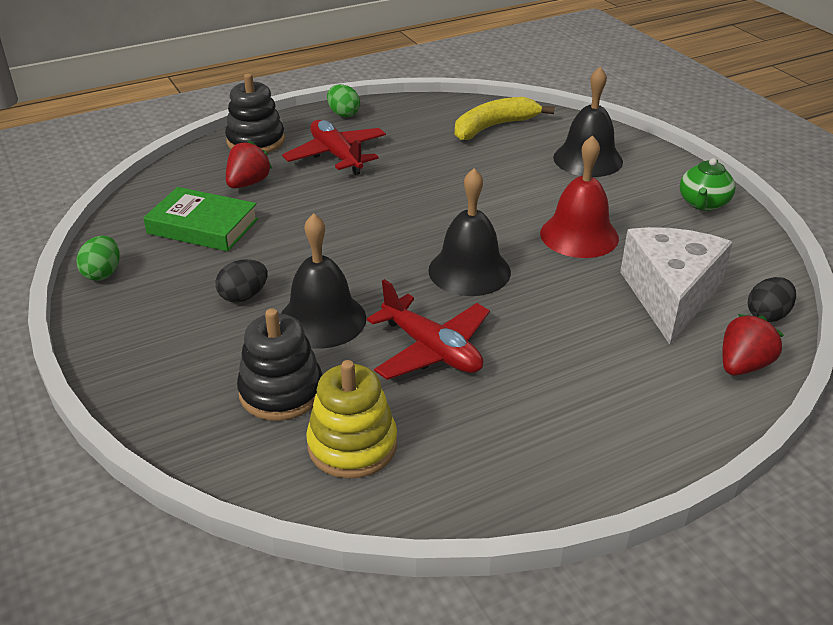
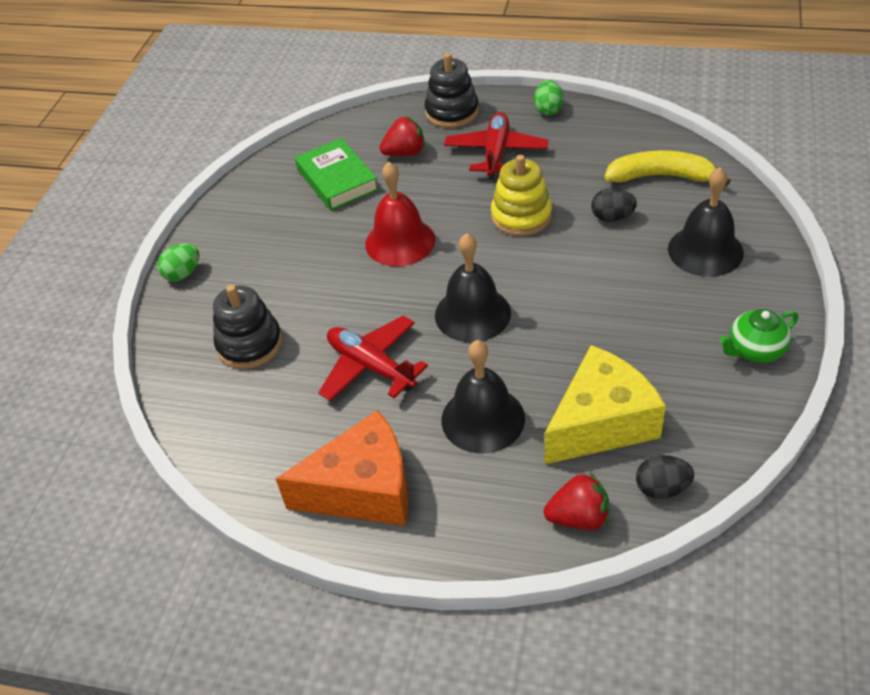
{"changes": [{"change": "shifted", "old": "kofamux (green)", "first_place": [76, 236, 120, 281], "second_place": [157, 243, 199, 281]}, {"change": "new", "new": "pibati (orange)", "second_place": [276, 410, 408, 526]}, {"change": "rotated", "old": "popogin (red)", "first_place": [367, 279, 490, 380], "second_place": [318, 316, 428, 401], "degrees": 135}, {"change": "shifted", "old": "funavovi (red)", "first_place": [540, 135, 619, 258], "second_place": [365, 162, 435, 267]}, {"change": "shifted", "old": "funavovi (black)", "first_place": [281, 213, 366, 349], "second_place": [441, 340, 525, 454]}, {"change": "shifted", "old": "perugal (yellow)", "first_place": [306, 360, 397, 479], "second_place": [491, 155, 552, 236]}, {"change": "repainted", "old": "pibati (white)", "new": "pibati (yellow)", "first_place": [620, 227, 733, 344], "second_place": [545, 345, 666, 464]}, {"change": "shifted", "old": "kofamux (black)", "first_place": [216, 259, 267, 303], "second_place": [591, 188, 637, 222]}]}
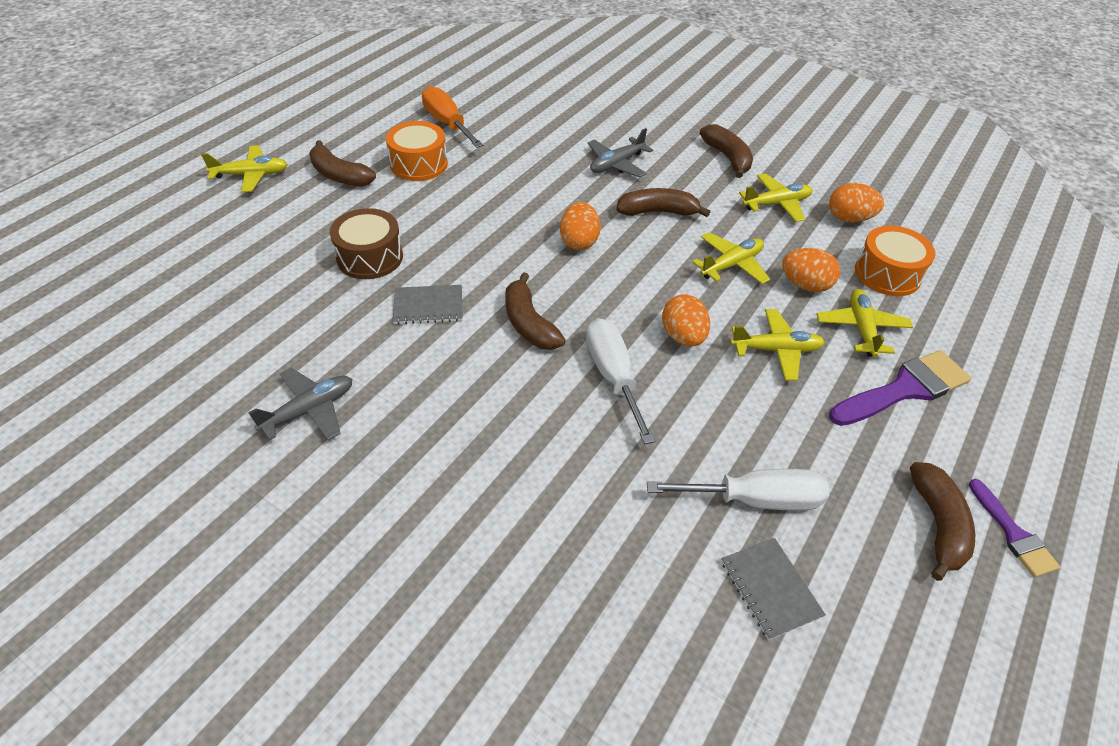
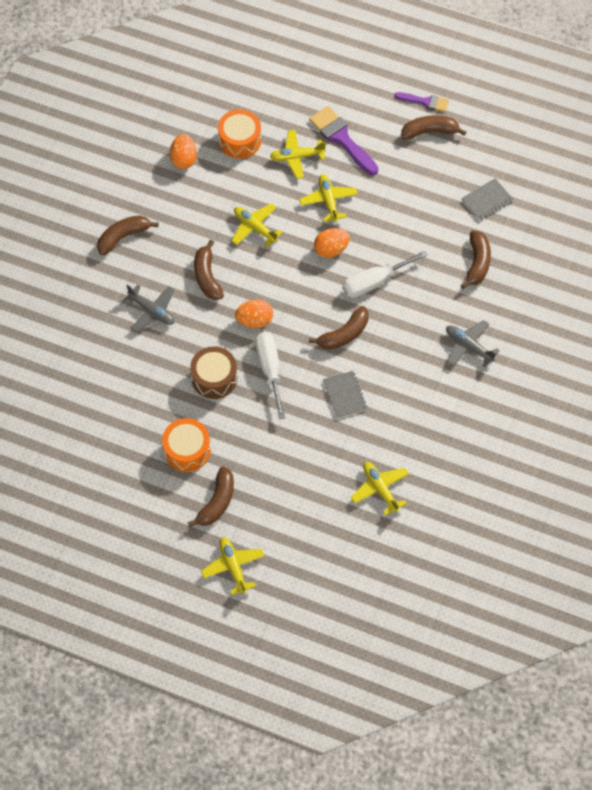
{"changes": [{"change": "shifted", "old": "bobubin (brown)", "first_place": [330, 208, 403, 279], "second_place": [190, 346, 238, 399]}, {"change": "shifted", "old": "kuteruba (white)", "first_place": [647, 469, 829, 511], "second_place": [255, 332, 285, 419]}, {"change": "shifted", "old": "popogin (yellow)", "first_place": [739, 174, 812, 222], "second_place": [351, 462, 409, 516]}, {"change": "rotated", "old": "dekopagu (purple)", "first_place": [969, 479, 1060, 577], "second_place": [395, 92, 449, 112], "degrees": 45}, {"change": "shifted", "old": "popogin (grey)", "first_place": [248, 368, 352, 440], "second_place": [446, 320, 500, 367]}, {"change": "new", "new": "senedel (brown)", "second_place": [461, 230, 491, 289]}, {"change": "gone", "old": "kuteruba (orange)", "first_place": [422, 86, 483, 148]}, {"change": "gone", "old": "kofamux (orange)", "first_place": [782, 248, 840, 292]}]}
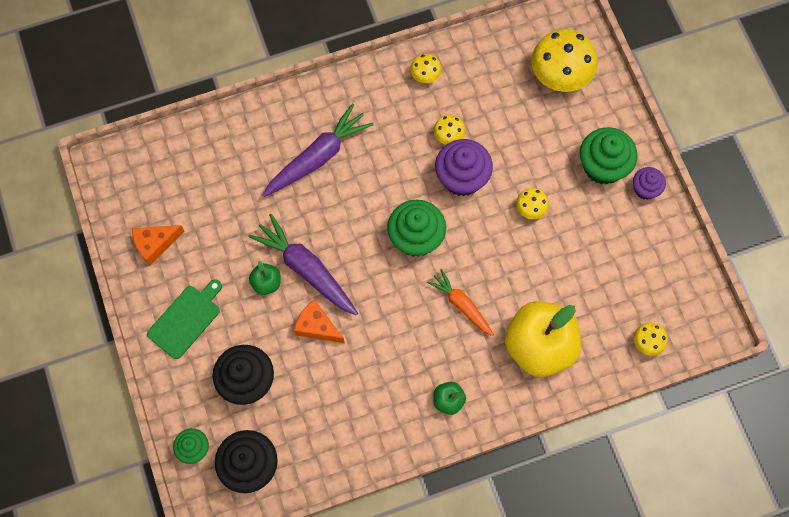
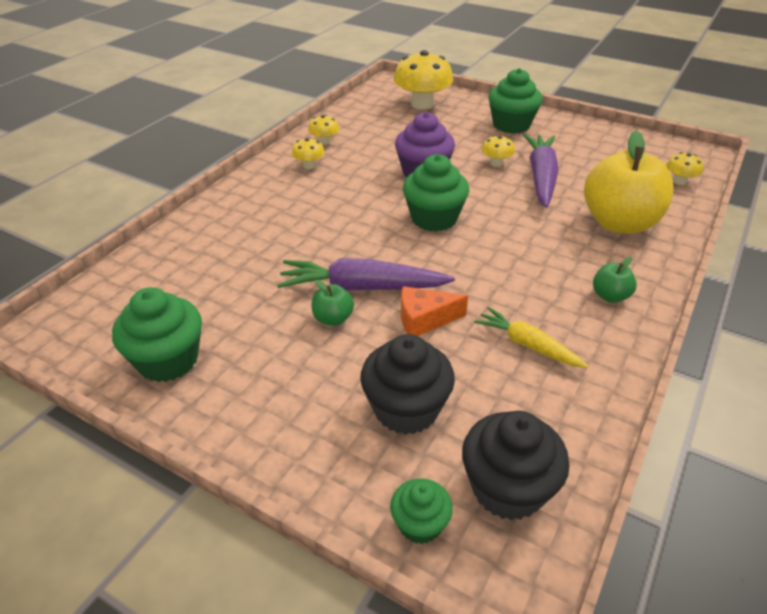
{"changes": [{"change": "swapped", "old": "pibati (orange)", "new": "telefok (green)", "first_place": [132, 225, 185, 266], "second_place": [112, 287, 202, 382]}, {"change": "shifted", "old": "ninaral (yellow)", "first_place": [434, 115, 466, 145], "second_place": [292, 137, 325, 169]}, {"change": "new", "new": "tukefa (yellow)", "second_place": [474, 307, 588, 368]}, {"change": "shifted", "old": "tukefa (purple)", "first_place": [262, 103, 373, 197], "second_place": [523, 134, 559, 208]}, {"change": "gone", "old": "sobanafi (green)", "first_place": [147, 279, 222, 359]}, {"change": "gone", "old": "tukefa (orange)", "first_place": [427, 269, 494, 336]}, {"change": "gone", "old": "telefok (purple)", "first_place": [633, 167, 666, 200]}]}
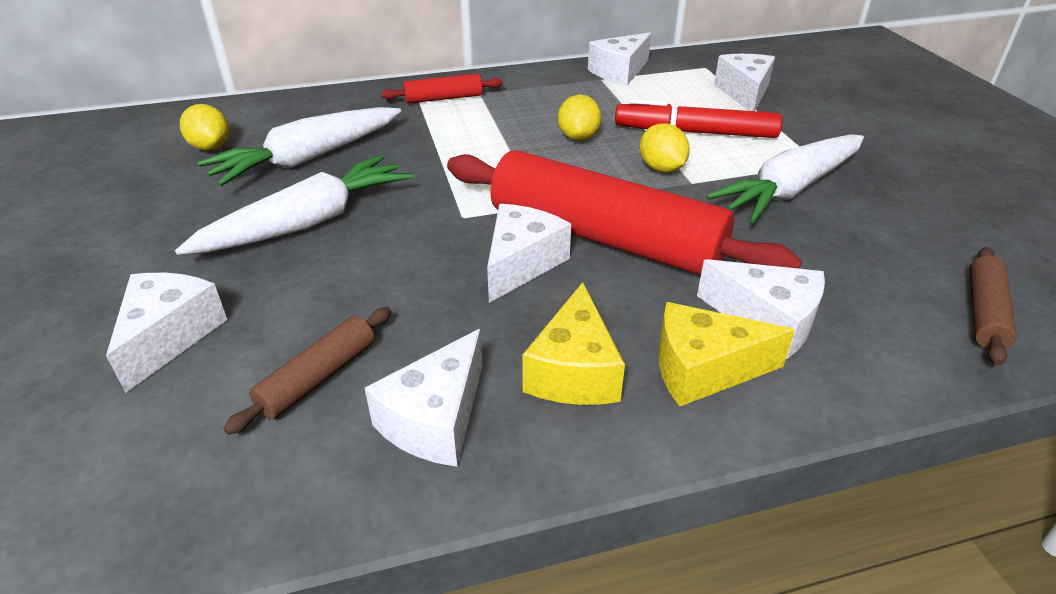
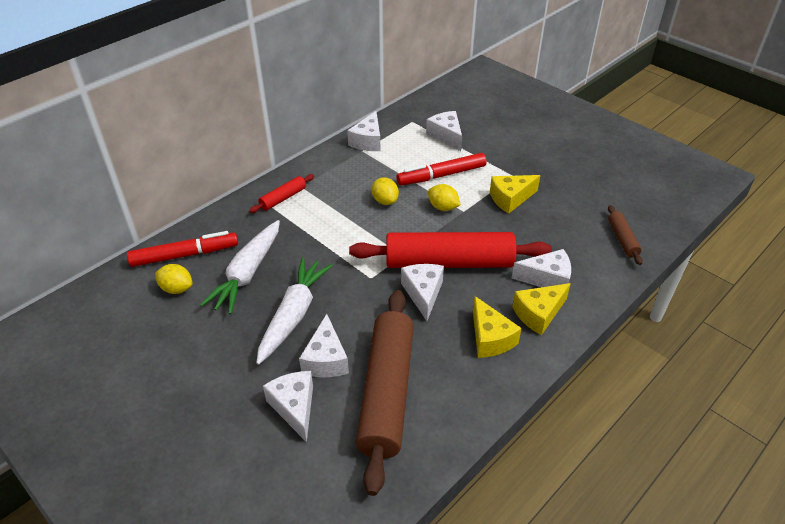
{"changes": [{"change": "new", "new": "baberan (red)", "second_place": [127, 231, 238, 267]}, {"change": "shifted", "old": "pibati (white)", "first_place": [365, 329, 482, 467], "second_place": [299, 314, 349, 377]}, {"change": "scaled", "old": "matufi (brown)", "first_place": [223, 307, 392, 435], "second_place": [356, 290, 414, 496], "factor": 2.26}, {"change": "swapped", "old": "tukefa (white)", "new": "pibati (yellow)", "first_place": [706, 134, 864, 223], "second_place": [490, 175, 541, 214]}]}
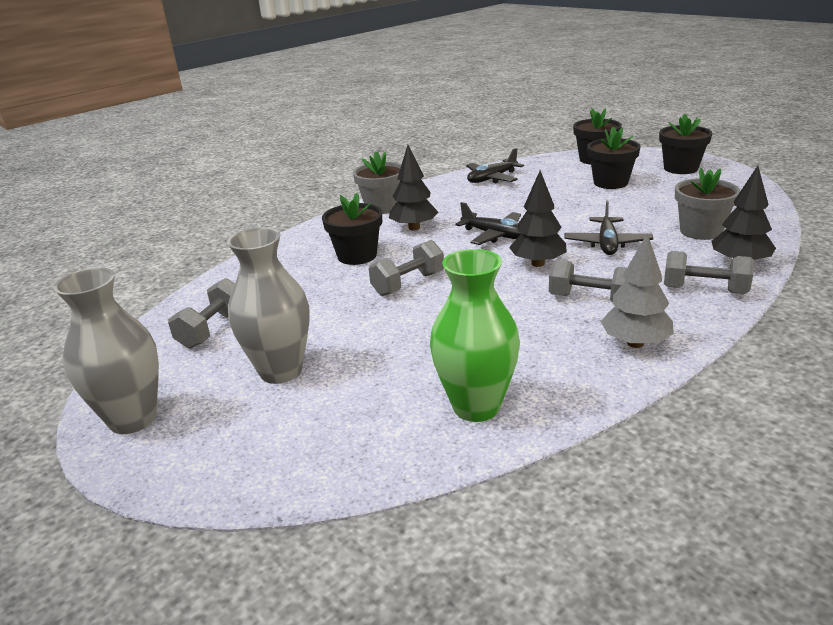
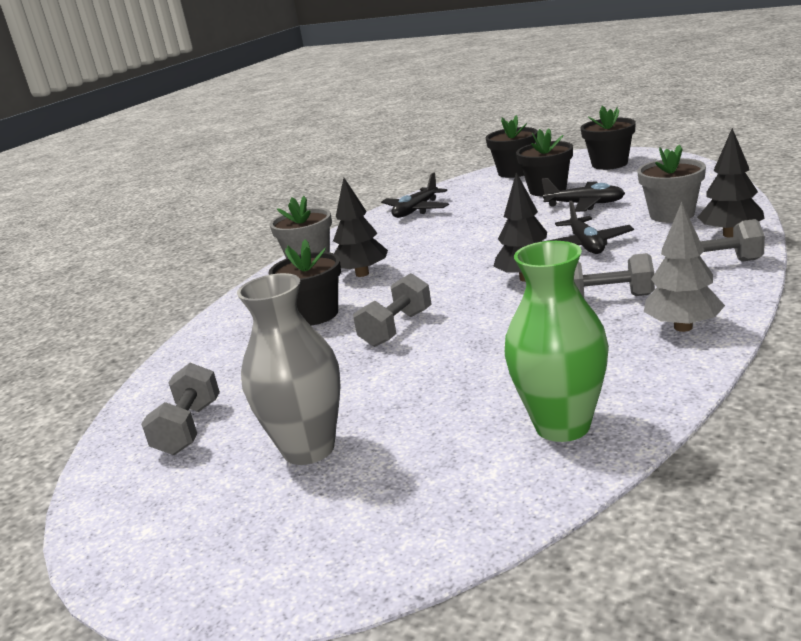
{"changes": [{"change": "shifted", "old": "popogin (black)", "first_place": [455, 202, 521, 245], "second_place": [542, 178, 625, 212]}, {"change": "gone", "old": "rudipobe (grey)", "first_place": [54, 267, 159, 434]}]}
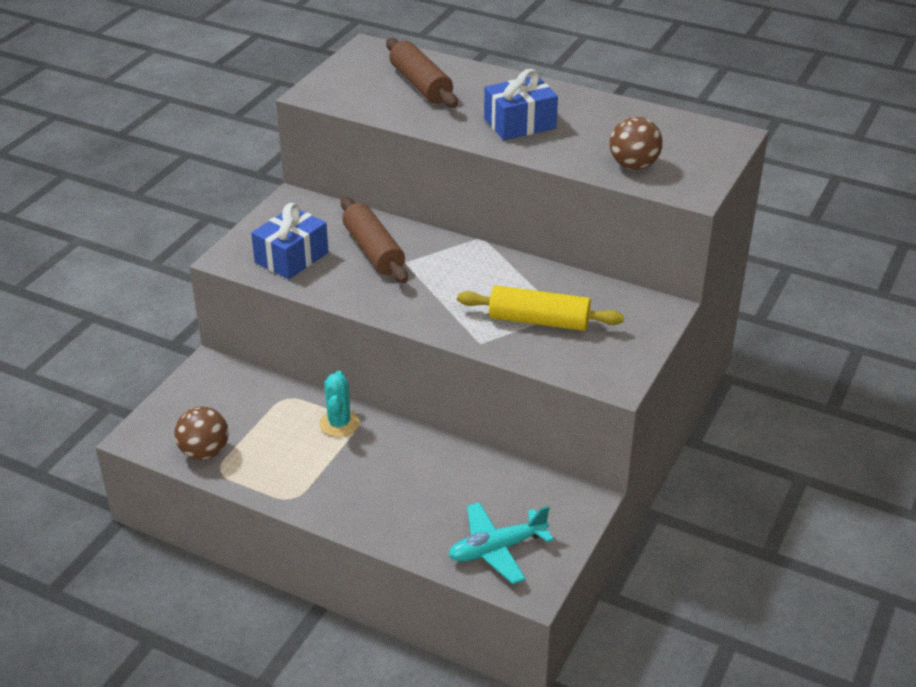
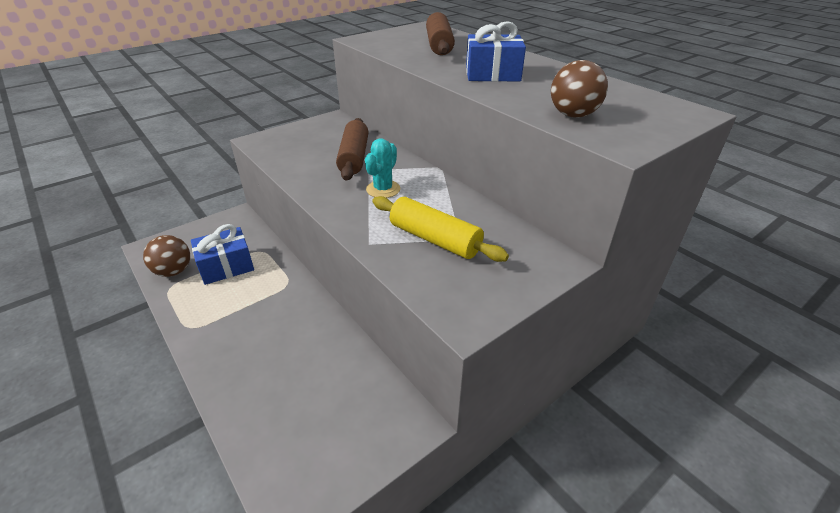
{"changes": [{"change": "shifted", "old": "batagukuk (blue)", "first_place": [251, 203, 329, 280], "second_place": [191, 224, 254, 285]}, {"change": "shifted", "old": "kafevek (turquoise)", "first_place": [319, 371, 360, 437], "second_place": [365, 138, 400, 198]}, {"change": "gone", "old": "popogin (turquoise)", "first_place": [448, 502, 554, 584]}]}
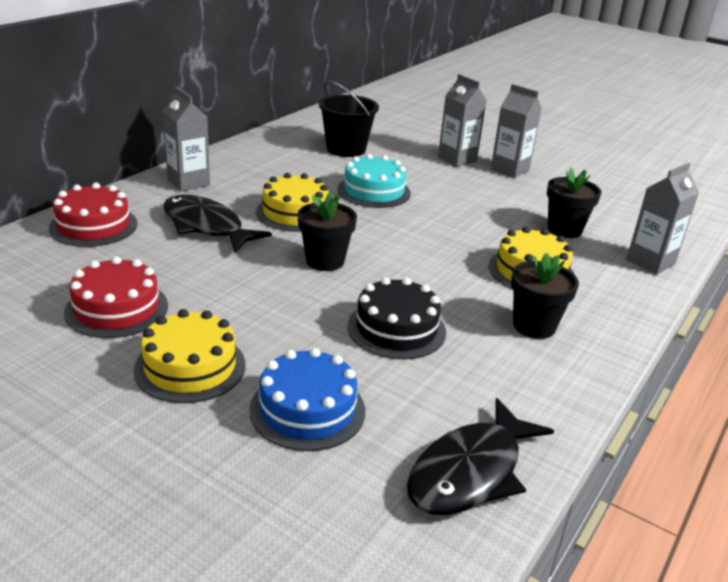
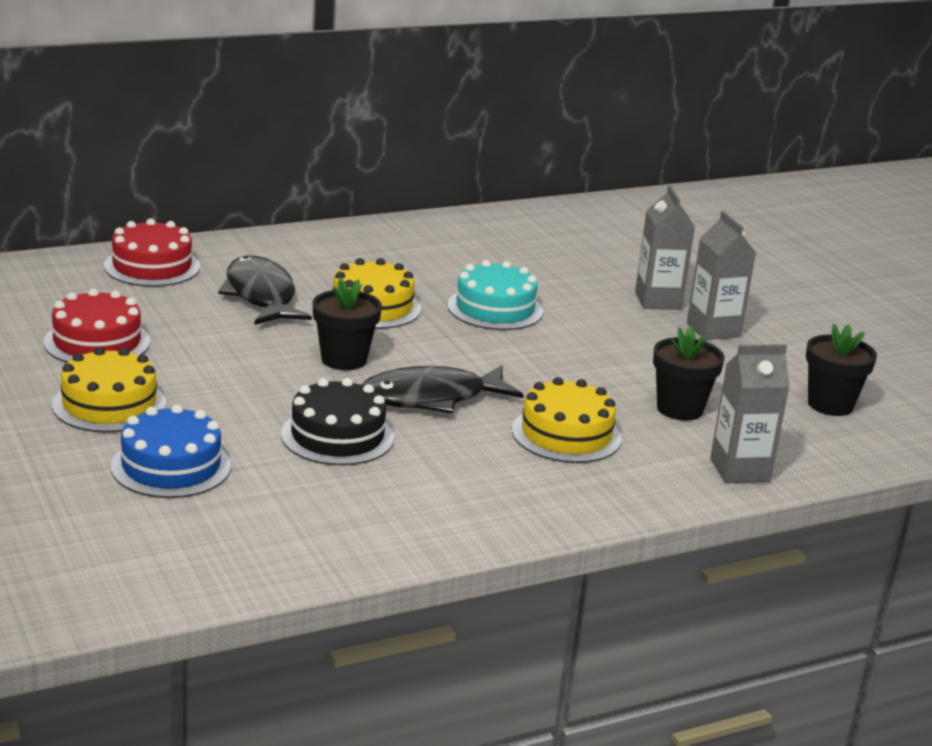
{"changes": [{"change": "shifted", "old": "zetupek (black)", "first_place": [407, 398, 554, 515], "second_place": [361, 365, 524, 414]}, {"change": "shifted", "old": "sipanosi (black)", "first_place": [511, 253, 579, 339], "second_place": [806, 324, 877, 416]}, {"change": "gone", "old": "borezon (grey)", "first_place": [162, 87, 210, 192]}, {"change": "gone", "old": "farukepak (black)", "first_place": [319, 80, 379, 157]}]}
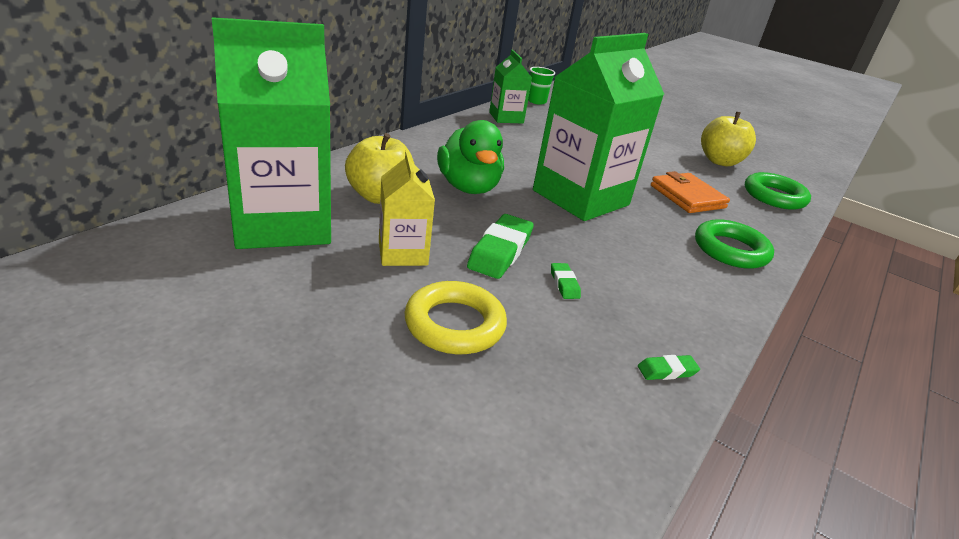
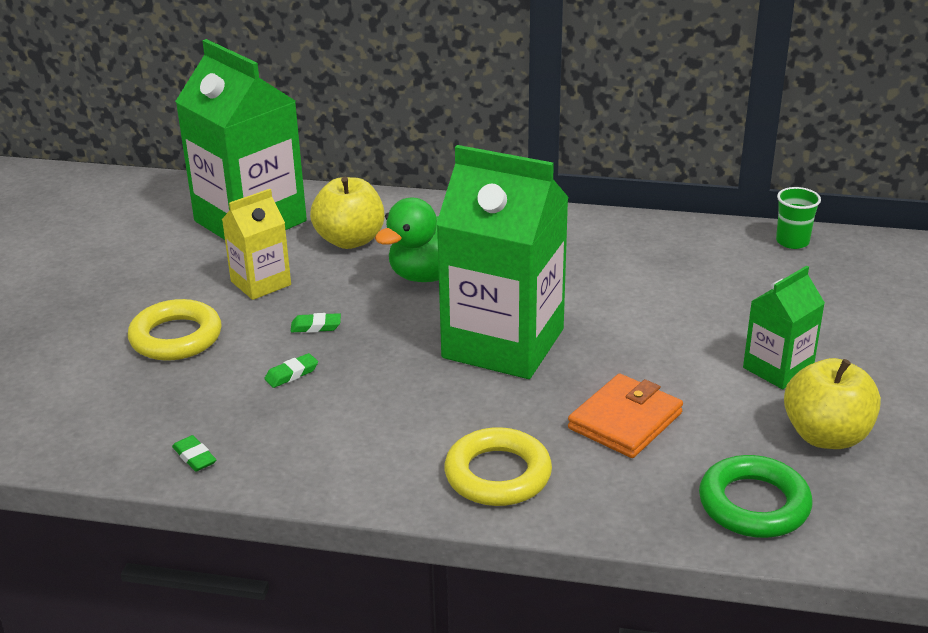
{"changes": [{"change": "scaled", "old": "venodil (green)", "first_place": [467, 214, 534, 279], "second_place": [291, 313, 341, 333], "factor": 0.49}, {"change": "repainted", "old": "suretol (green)", "new": "suretol (yellow)", "first_place": [695, 219, 774, 269], "second_place": [444, 427, 552, 506]}, {"change": "shifted", "old": "borezon (green)", "first_place": [489, 50, 532, 123], "second_place": [743, 266, 825, 389]}]}
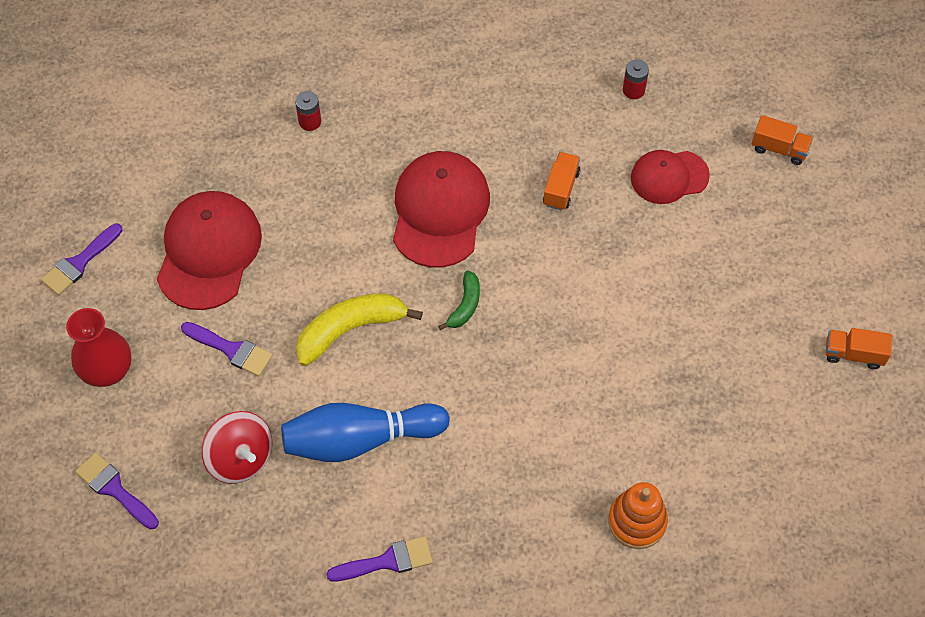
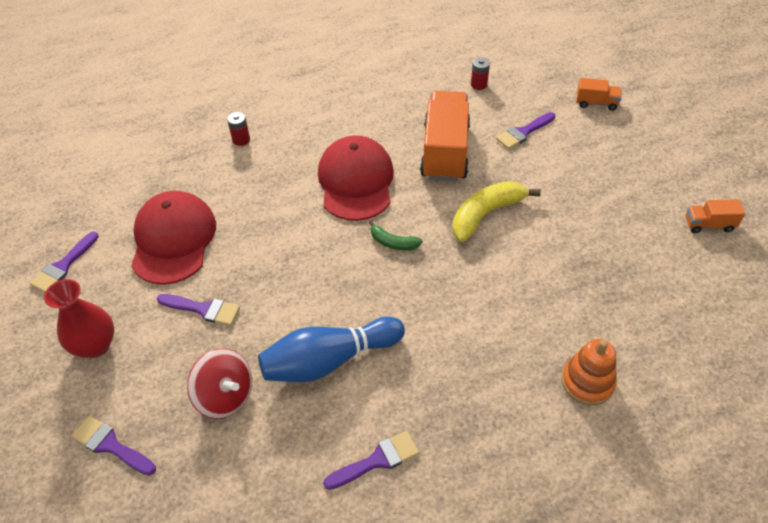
{"changes": [{"change": "rotated", "old": "senedel (green)", "first_place": [438, 271, 480, 330], "second_place": [369, 220, 423, 250], "degrees": 105}, {"change": "scaled", "old": "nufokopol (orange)", "first_place": [543, 152, 580, 210], "second_place": [420, 91, 470, 182], "factor": 2.18}, {"change": "shifted", "old": "senedel (yellow)", "first_place": [296, 293, 423, 366], "second_place": [452, 181, 541, 242]}, {"change": "swapped", "old": "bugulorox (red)", "new": "dekopagu (purple)", "first_place": [631, 150, 710, 204], "second_place": [496, 112, 555, 149]}]}
